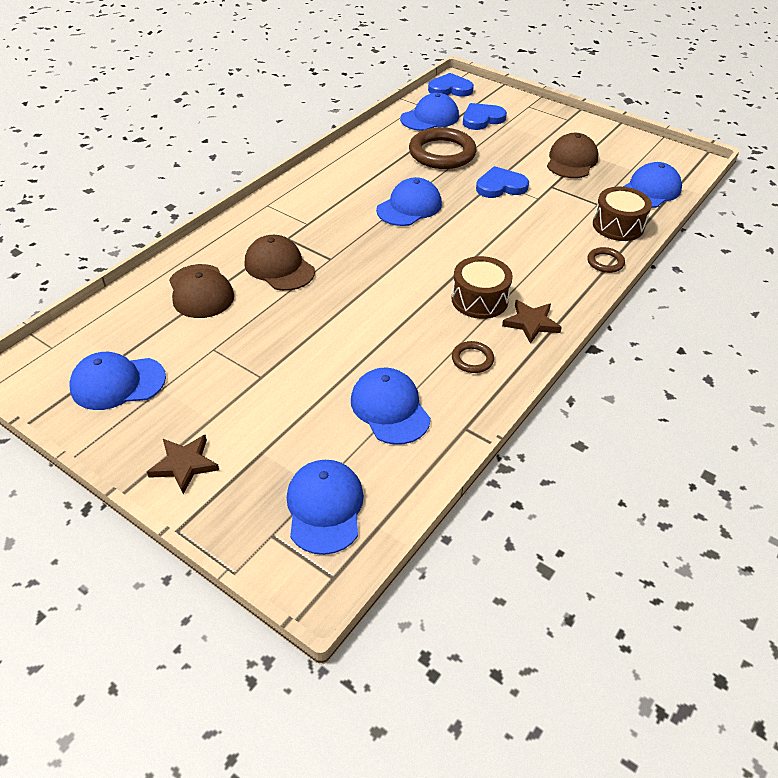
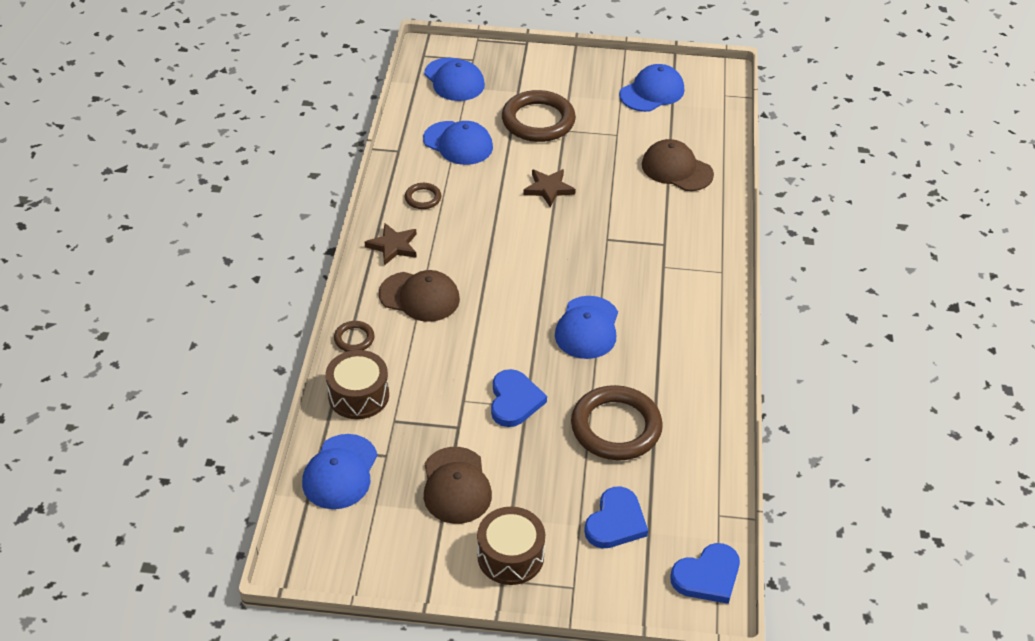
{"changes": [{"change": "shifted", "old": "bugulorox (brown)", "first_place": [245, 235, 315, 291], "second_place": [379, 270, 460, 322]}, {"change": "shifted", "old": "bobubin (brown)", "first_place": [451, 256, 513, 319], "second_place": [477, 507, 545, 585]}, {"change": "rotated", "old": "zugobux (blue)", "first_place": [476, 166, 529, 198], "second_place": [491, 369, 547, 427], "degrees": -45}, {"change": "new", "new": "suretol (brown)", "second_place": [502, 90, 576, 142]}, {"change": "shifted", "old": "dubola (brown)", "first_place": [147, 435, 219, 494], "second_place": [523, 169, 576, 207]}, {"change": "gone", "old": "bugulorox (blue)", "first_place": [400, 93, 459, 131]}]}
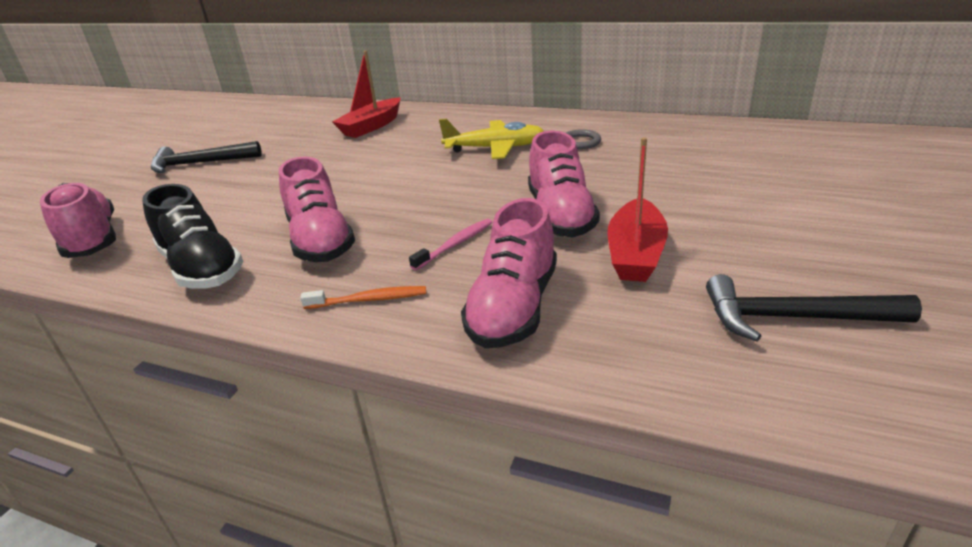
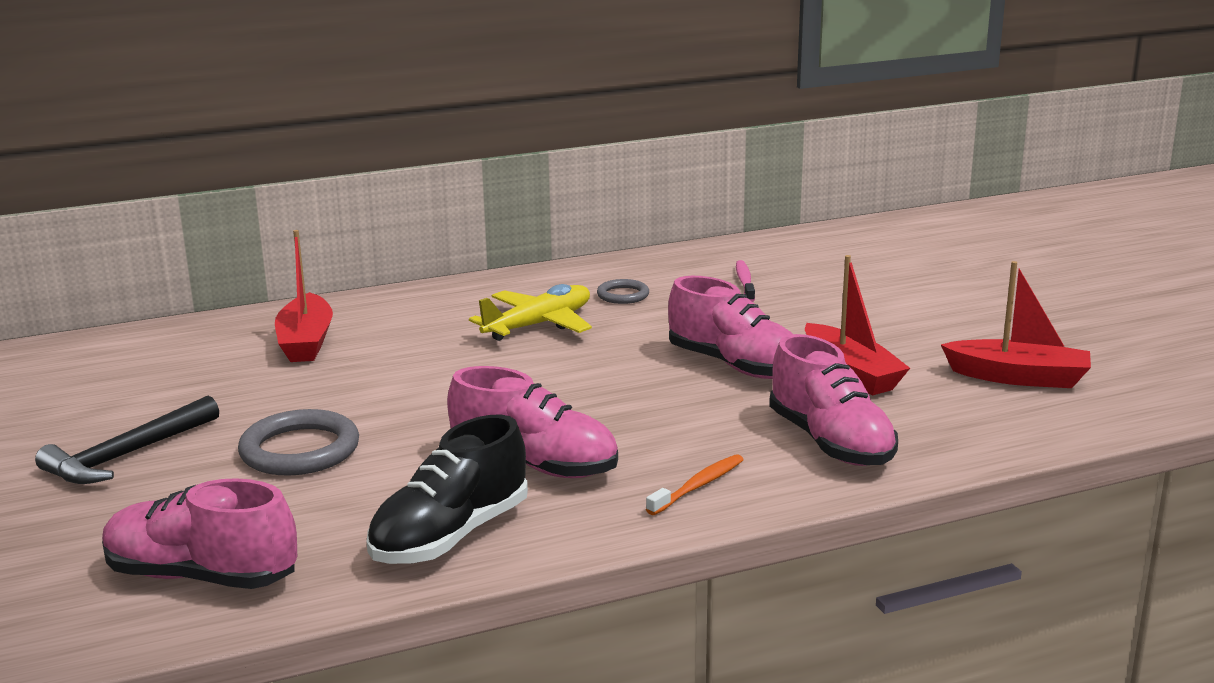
{"changes": [{"change": "new", "new": "suretol (grey)", "second_place": [238, 409, 359, 476]}, {"change": "rotated", "old": "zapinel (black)", "first_place": [142, 184, 243, 289], "second_place": [366, 415, 528, 564], "degrees": 120}, {"change": "shifted", "old": "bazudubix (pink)", "first_place": [409, 219, 492, 270], "second_place": [736, 260, 755, 302]}, {"change": "swapped", "old": "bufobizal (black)", "new": "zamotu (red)", "first_place": [706, 274, 922, 341], "second_place": [940, 261, 1091, 388]}]}
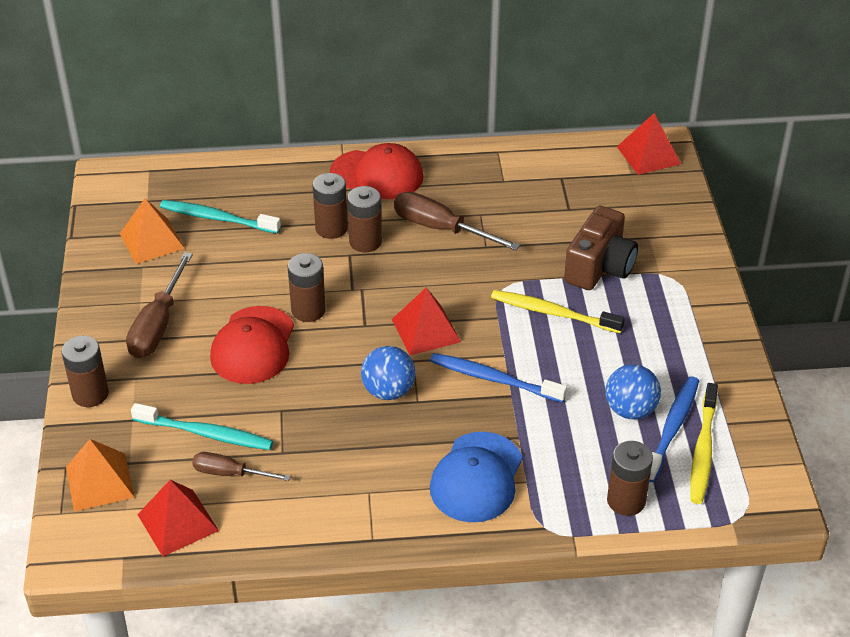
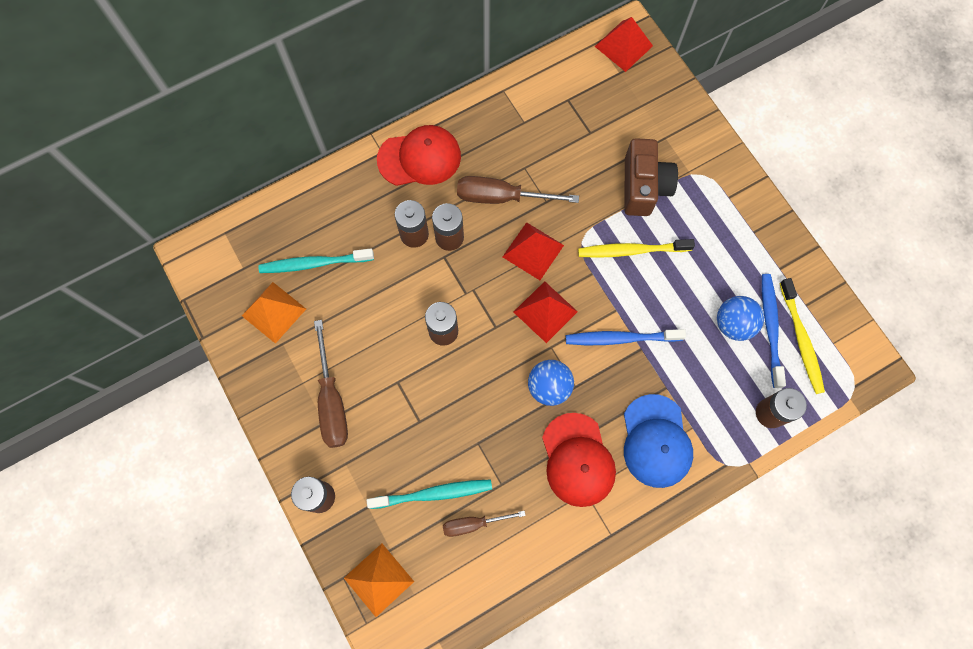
{"changes": [{"change": "shifted", "old": "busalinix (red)", "first_place": [137, 480, 219, 557], "second_place": [503, 222, 564, 280]}, {"change": "shifted", "old": "bugulorox (red)", "first_place": [210, 306, 294, 384], "second_place": [542, 413, 616, 507]}]}
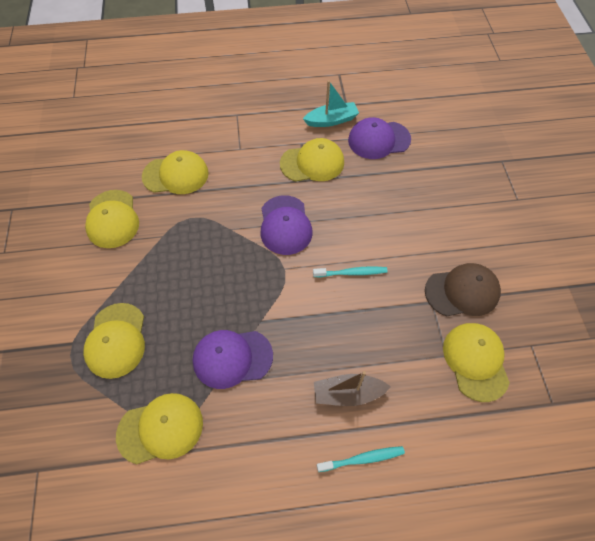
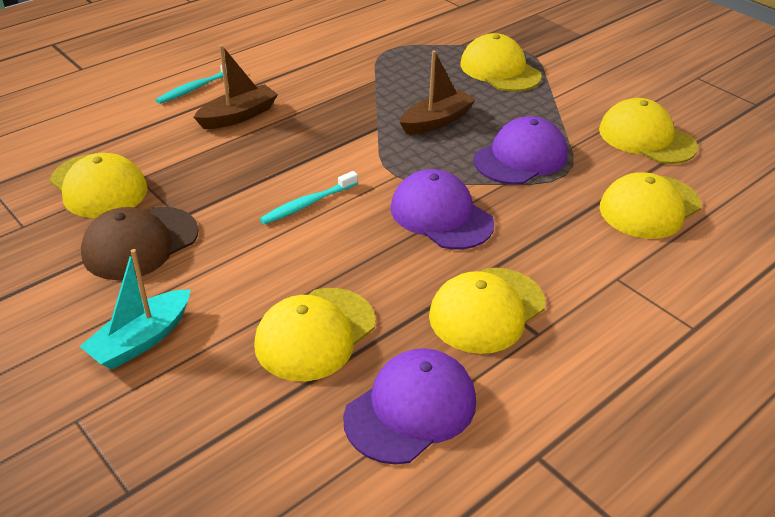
{"changes": [{"change": "shifted", "old": "zamotu (turquoise)", "first_place": [303, 80, 359, 127], "second_place": [80, 249, 191, 369]}, {"change": "shifted", "old": "bugulorox (yellow)", "first_place": [116, 393, 203, 464], "second_place": [254, 288, 376, 381]}, {"change": "new", "new": "zamotu (brown)", "second_place": [400, 50, 476, 134]}, {"change": "shifted", "old": "bugulorox (purple)", "first_place": [193, 330, 273, 389], "second_place": [473, 116, 568, 185]}]}
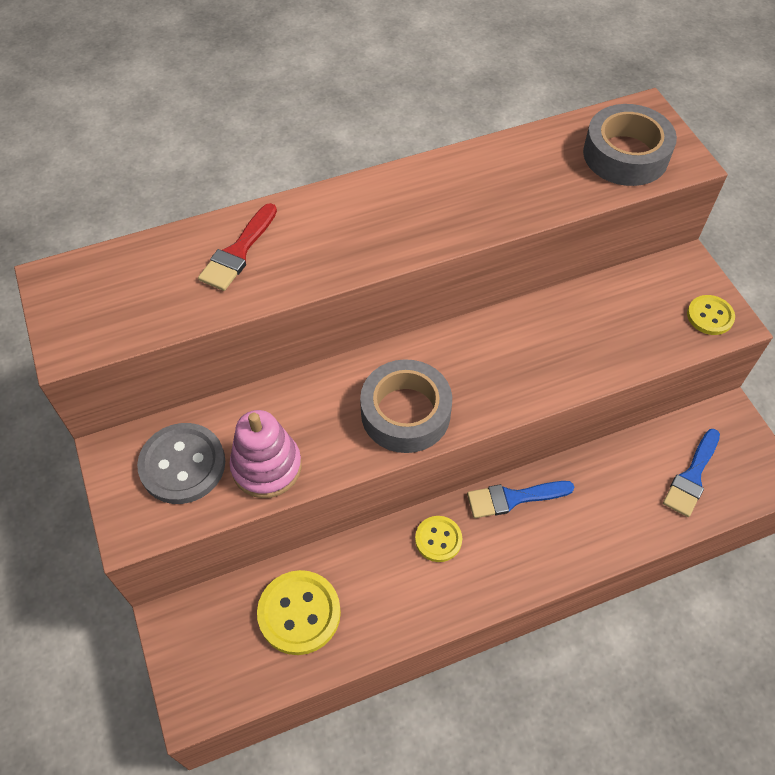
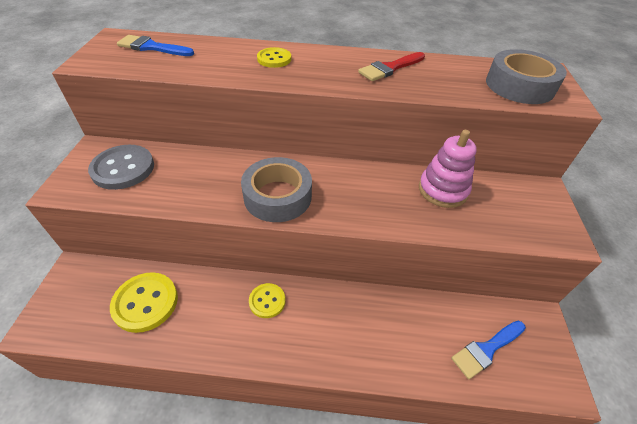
{"changes": [{"change": "shifted", "old": "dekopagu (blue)", "first_place": [467, 481, 575, 518], "second_place": [117, 35, 194, 56]}, {"change": "shifted", "old": "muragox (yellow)", "first_place": [687, 295, 735, 335], "second_place": [257, 47, 291, 68]}, {"change": "shifted", "old": "dekopagu (red)", "first_place": [198, 203, 277, 291], "second_place": [358, 52, 425, 81]}, {"change": "shifted", "old": "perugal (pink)", "first_place": [230, 410, 302, 498], "second_place": [419, 130, 477, 208]}]}
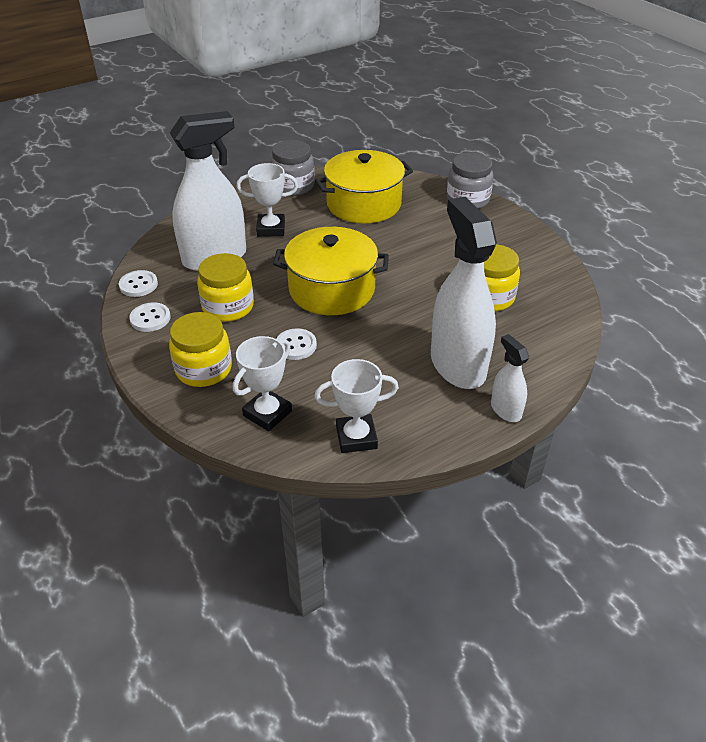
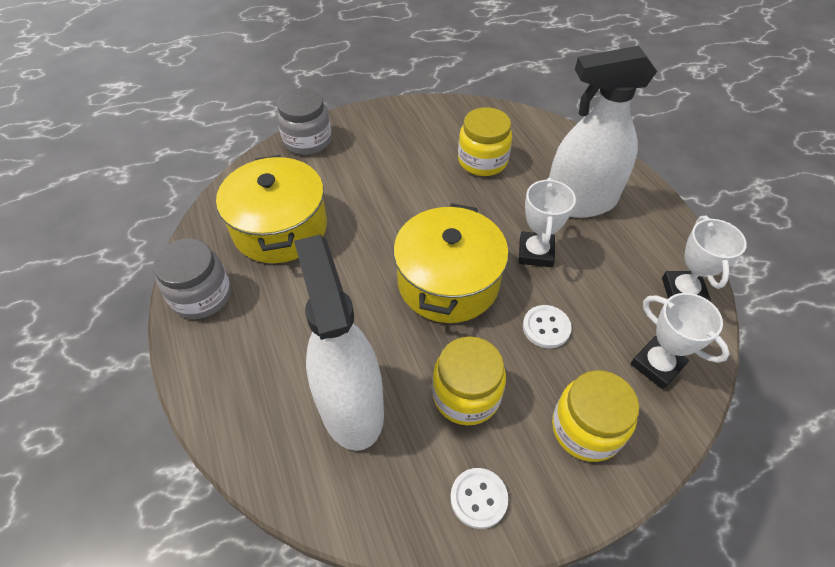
{"changes": [{"change": "shifted", "old": "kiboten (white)", "first_place": [237, 163, 298, 237], "second_place": [519, 178, 576, 267]}, {"change": "gone", "old": "muragox (white)", "first_place": [119, 270, 158, 297]}, {"change": "gone", "old": "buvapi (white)", "first_place": [491, 334, 529, 422]}]}
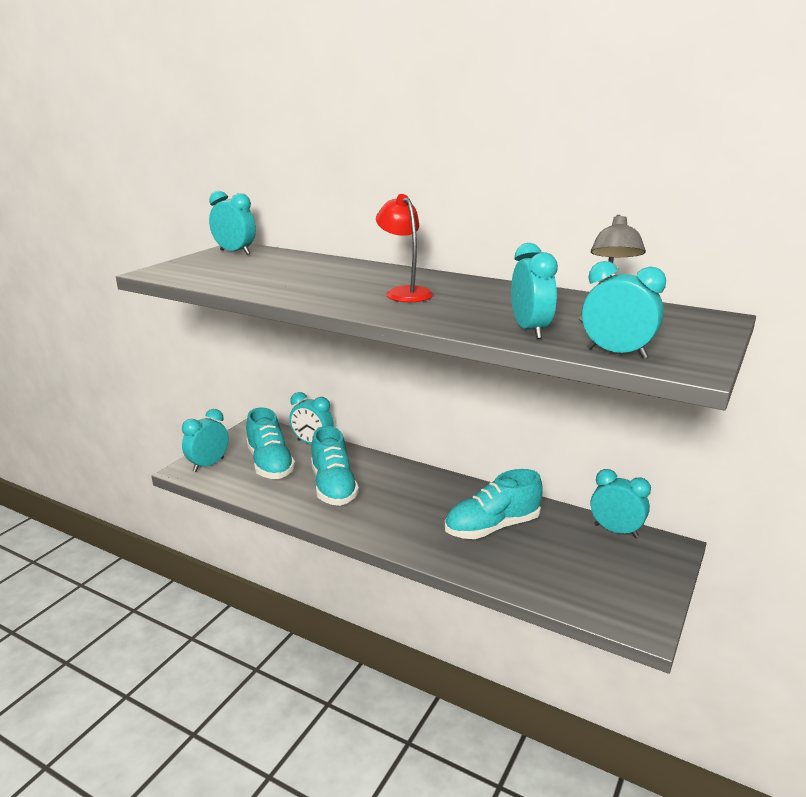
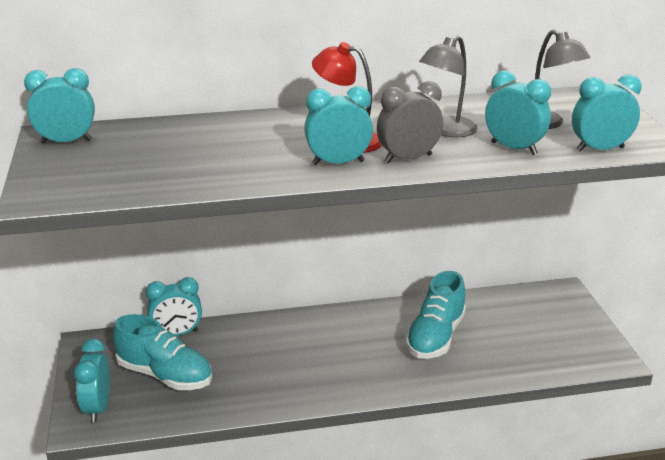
{"changes": [{"change": "shifted", "old": "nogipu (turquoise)", "first_place": [591, 469, 651, 538], "second_place": [304, 86, 373, 165]}, {"change": "new", "new": "nogipu (grey)", "second_place": [377, 81, 443, 163]}, {"change": "new", "new": "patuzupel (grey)", "second_place": [419, 36, 478, 137]}, {"change": "gone", "old": "zapinel (turquoise)", "first_place": [311, 426, 359, 506]}]}
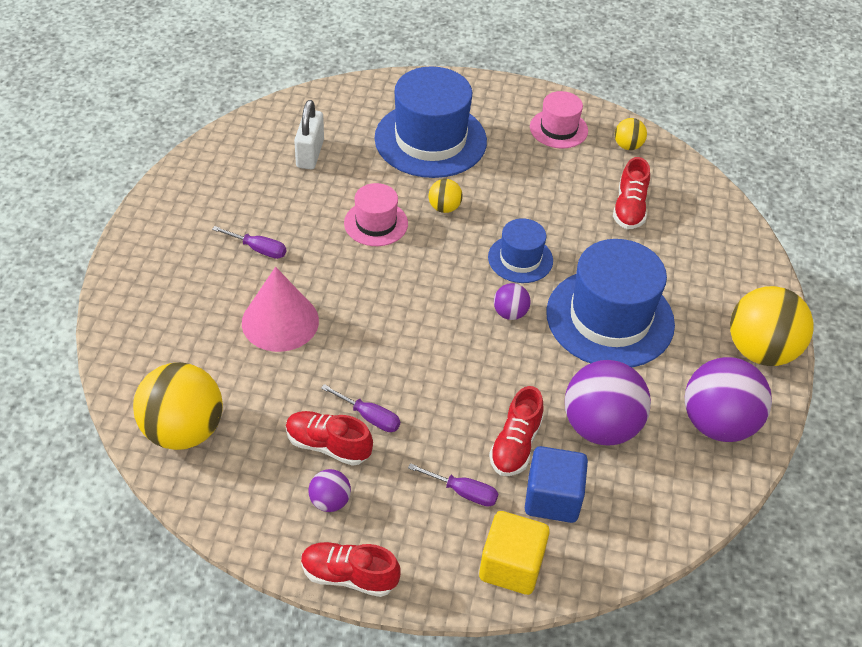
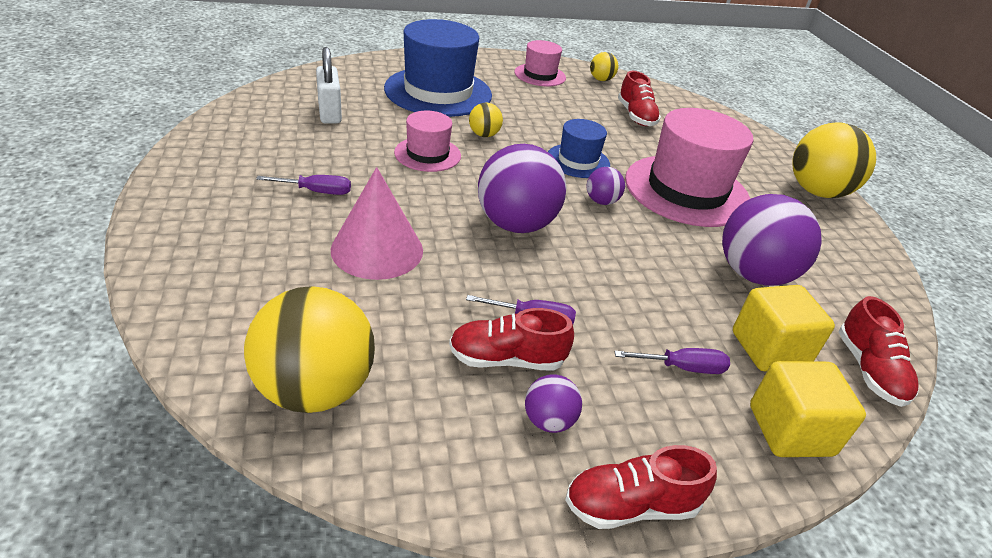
{"changes": [{"change": "shifted", "old": "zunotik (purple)", "first_place": [685, 357, 772, 442], "second_place": [478, 144, 567, 233]}, {"change": "repainted", "old": "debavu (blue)", "new": "debavu (pink)", "first_place": [546, 239, 675, 368], "second_place": [625, 108, 753, 227]}, {"change": "repainted", "old": "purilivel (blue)", "new": "purilivel (yellow)", "first_place": [525, 446, 588, 523], "second_place": [733, 285, 835, 371]}, {"change": "shifted", "old": "zapinel (red)", "first_place": [489, 386, 543, 476], "second_place": [839, 296, 919, 407]}]}
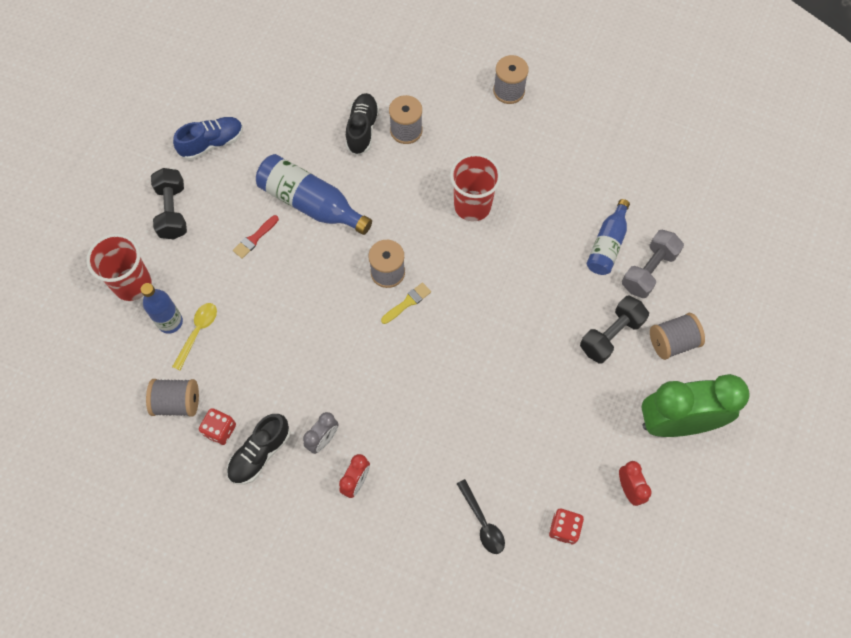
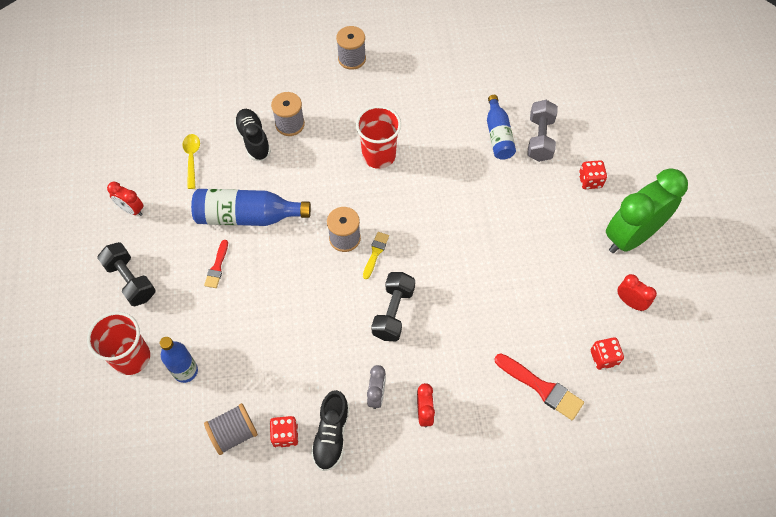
{"changes": [{"change": "swapped", "old": "zapinel (blue)", "new": "nogipu (red)", "first_place": [173, 117, 243, 160], "second_place": [107, 182, 143, 216]}, {"change": "shifted", "old": "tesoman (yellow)", "first_place": [172, 303, 217, 370], "second_place": [183, 134, 200, 189]}, {"change": "shifted", "old": "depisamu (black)", "first_place": [580, 296, 649, 364], "second_place": [371, 272, 415, 342]}, {"change": "swapped", "old": "tesoman (black)", "new": "dekopagu (red)", "first_place": [457, 479, 505, 554], "second_place": [495, 354, 584, 420]}, {"change": "swapped", "old": "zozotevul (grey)", "new": "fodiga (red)", "first_place": [650, 313, 705, 360], "second_place": [579, 160, 607, 189]}]}
